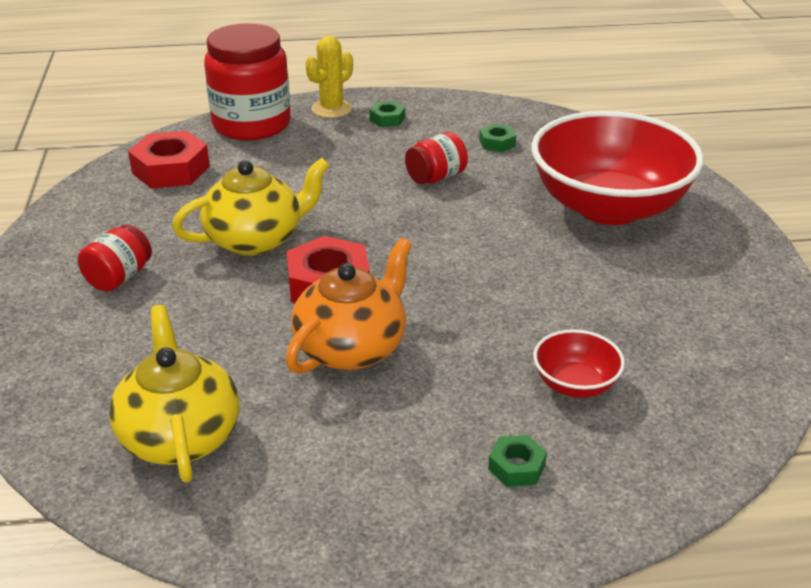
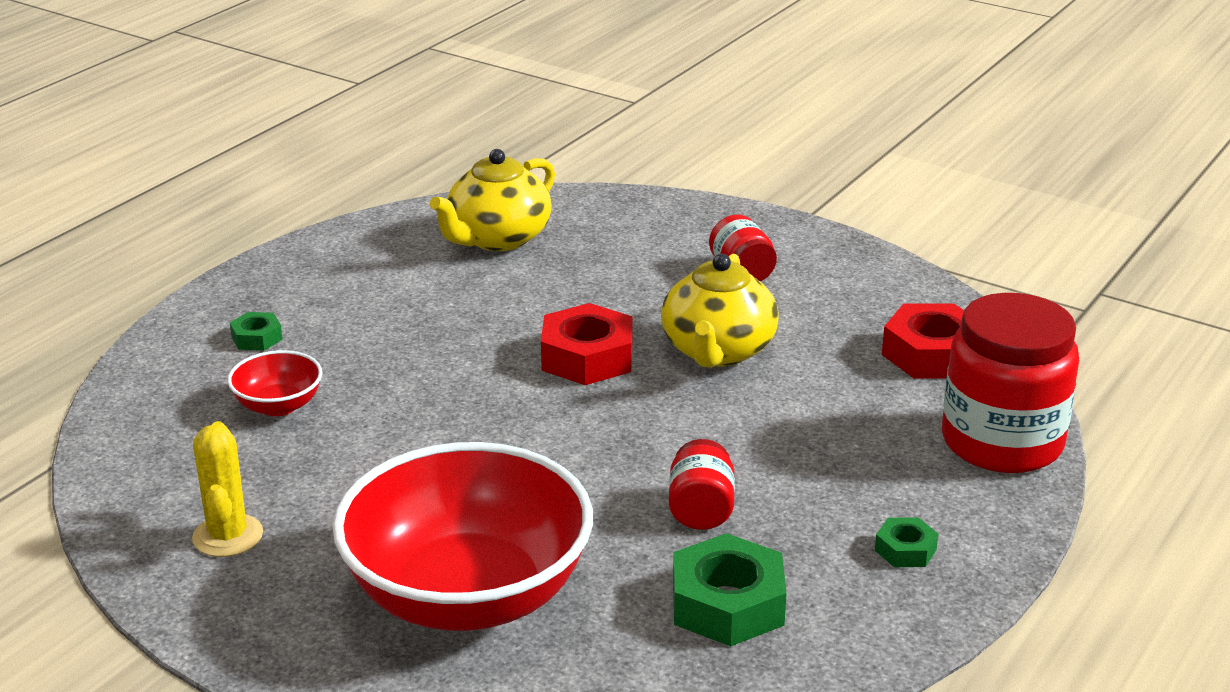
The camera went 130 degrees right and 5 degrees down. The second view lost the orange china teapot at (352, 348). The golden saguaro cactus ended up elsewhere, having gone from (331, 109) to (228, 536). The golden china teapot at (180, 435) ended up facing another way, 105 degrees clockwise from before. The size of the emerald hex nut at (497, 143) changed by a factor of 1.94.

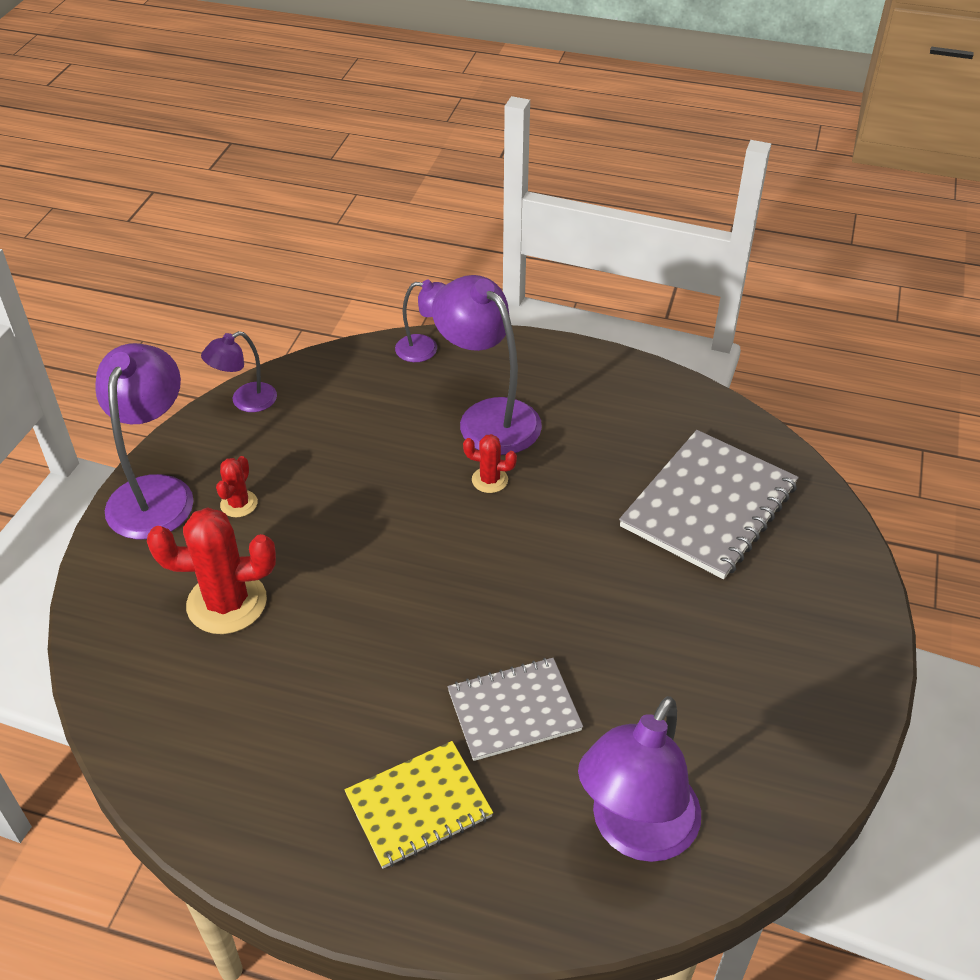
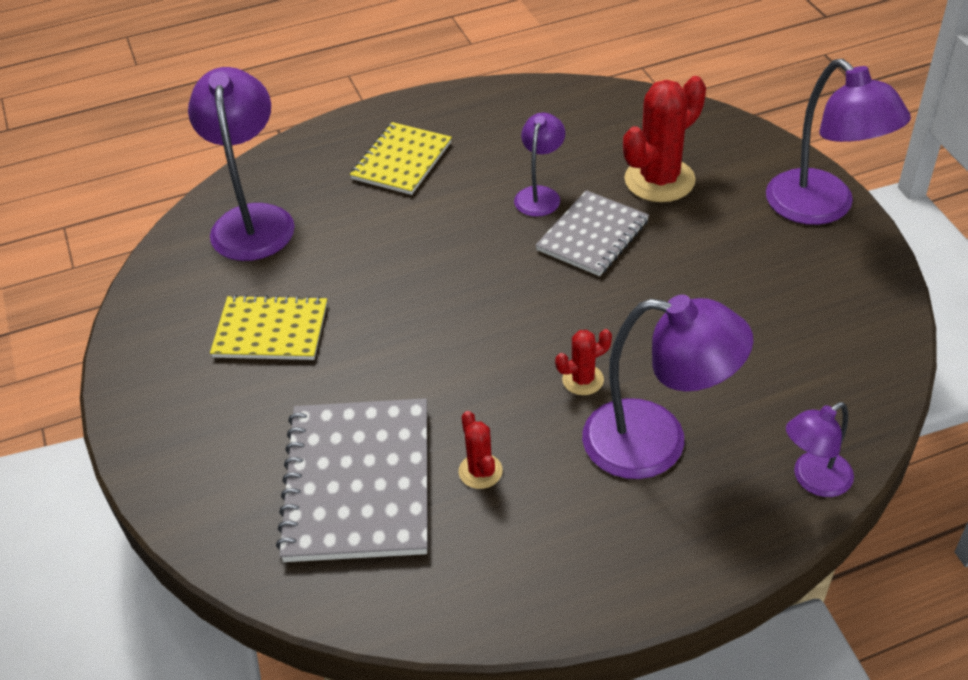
The camera went 145 degrees right and 0 degrees up. The second view gained the golden notepad at (271, 331). The purple lamp ended up elsewhere, having gone from (245, 401) to (540, 195). The crimson saguaro cactus ended up elsewhere, having gone from (239, 504) to (480, 471). The gray notepad ended up elsewhere, having gone from (514, 711) to (592, 235).

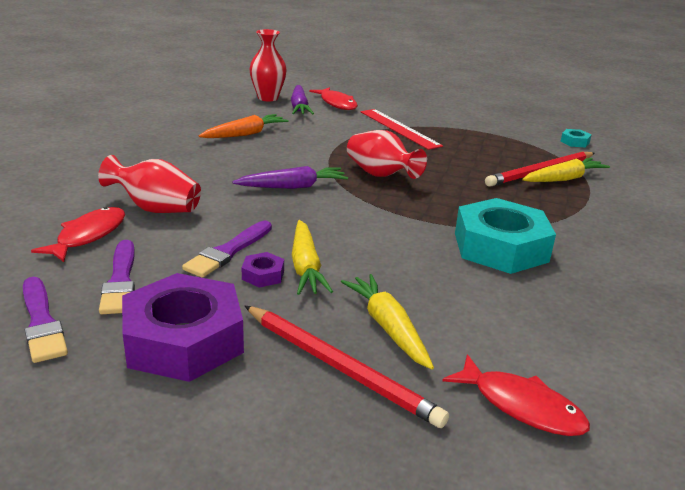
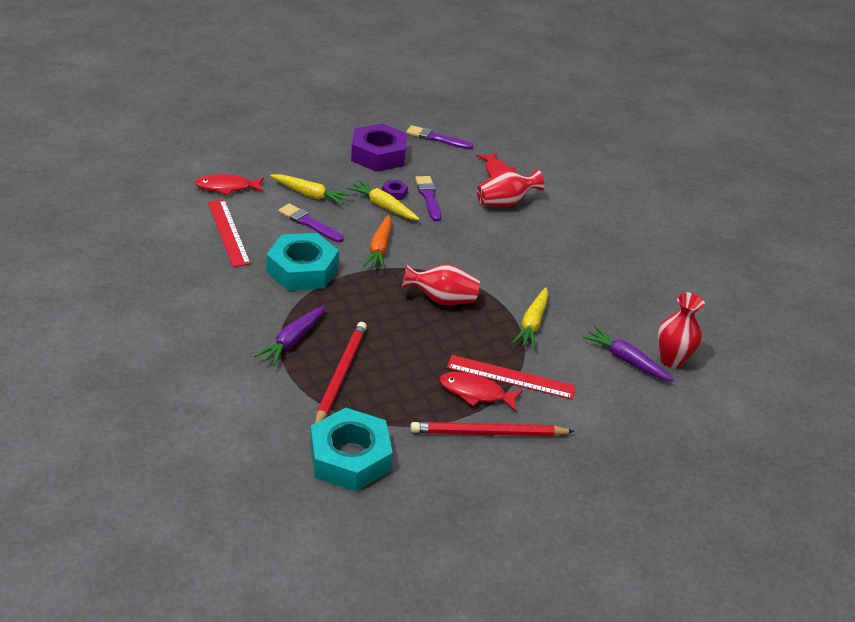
The camera went 135 degrees right and 10 degrees up. The second view gained the crimson straightedge at (228, 232). The purple brush ended up elsewhere, having gone from (120, 281) to (309, 223). The orange root vegetable ended up elsewhere, having gone from (245, 134) to (379, 249). The purple root vegetable ended up elsewhere, having gone from (293, 187) to (292, 341). The crimson wooden pencil ended up elsewhere, having gone from (340, 367) to (488, 433). The crimson fish ended up elsewhere, having gone from (337, 103) to (475, 393). The golden root vegetable ended up elsewhere, having gone from (564, 179) to (532, 324). The size of the aqua hex nut at (575, 142) changed by a factor of 2.44.

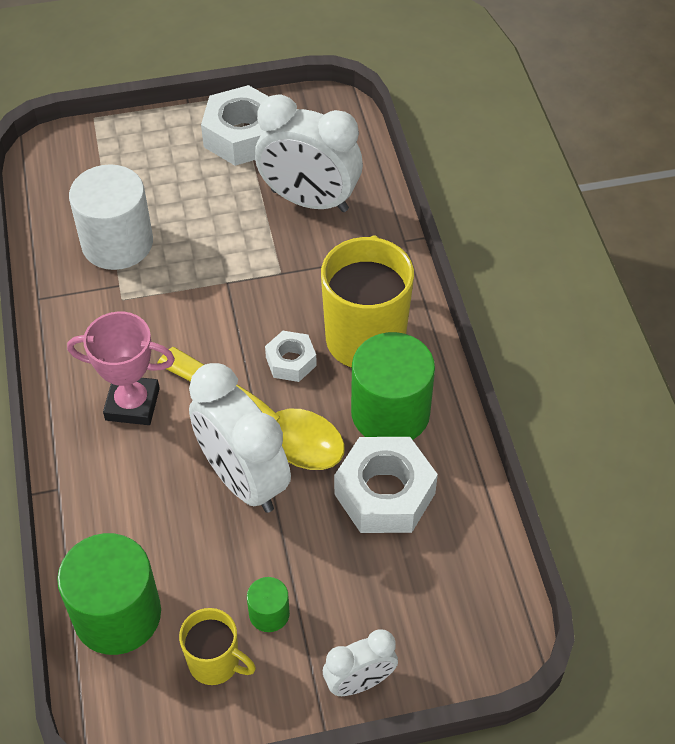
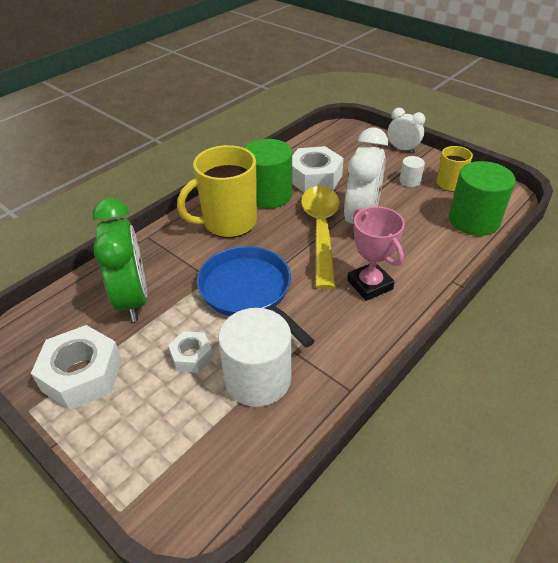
The camera went 125 degrees left and 10 degrees down. The second view gained the royal blue pan at (248, 292). The pure white hex nut ended up elsewhere, having gone from (291, 361) to (192, 356). What was the emerald cylinder shape at (269, 614) turned into the pure white cylinder shape at (410, 181). What was the pure white bedside clock at (309, 201) turned into the emerald bedside clock at (133, 298).

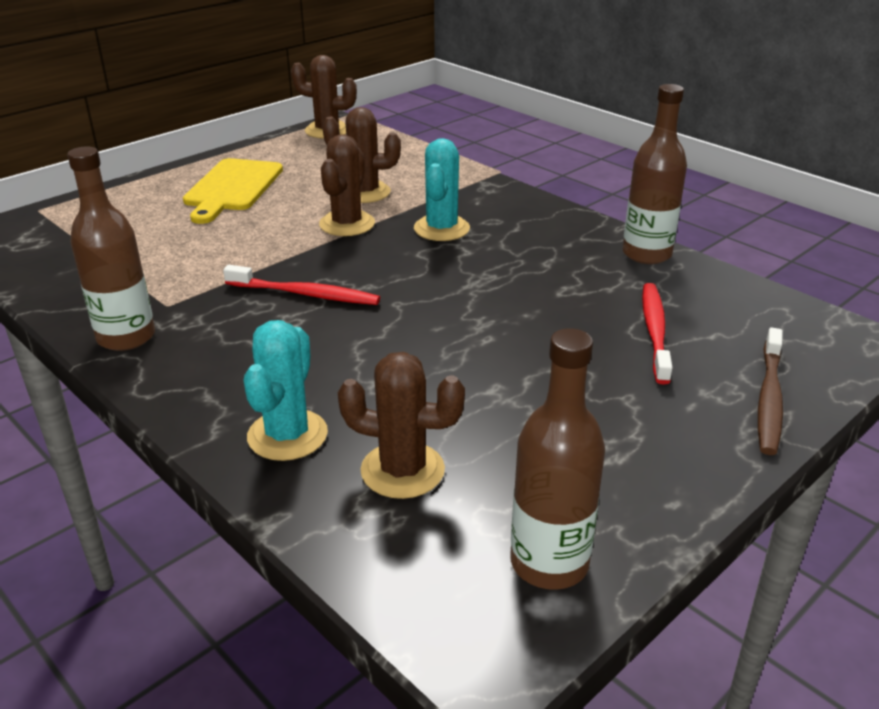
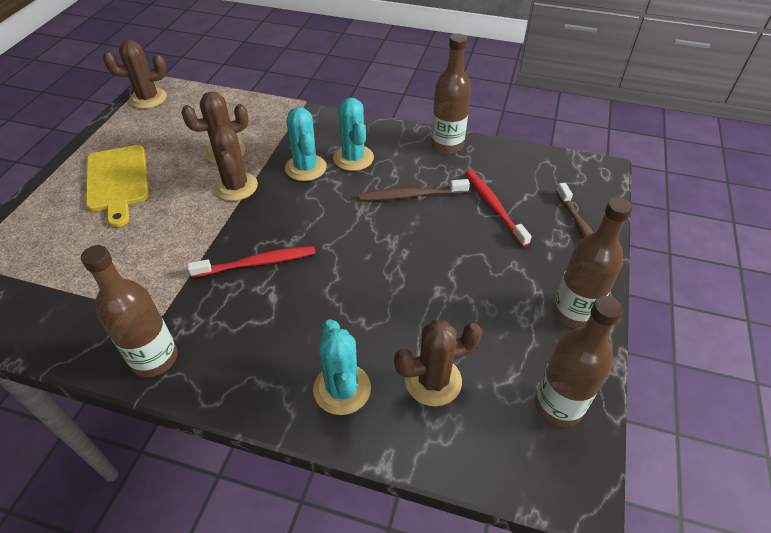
The camera went 30 degrees left and 15 degrees up. The second view gained the aqua saguaro cactus at (353, 158). The second view gained the russet toothbrush at (410, 195). The second view gained the russet bottle at (573, 312).

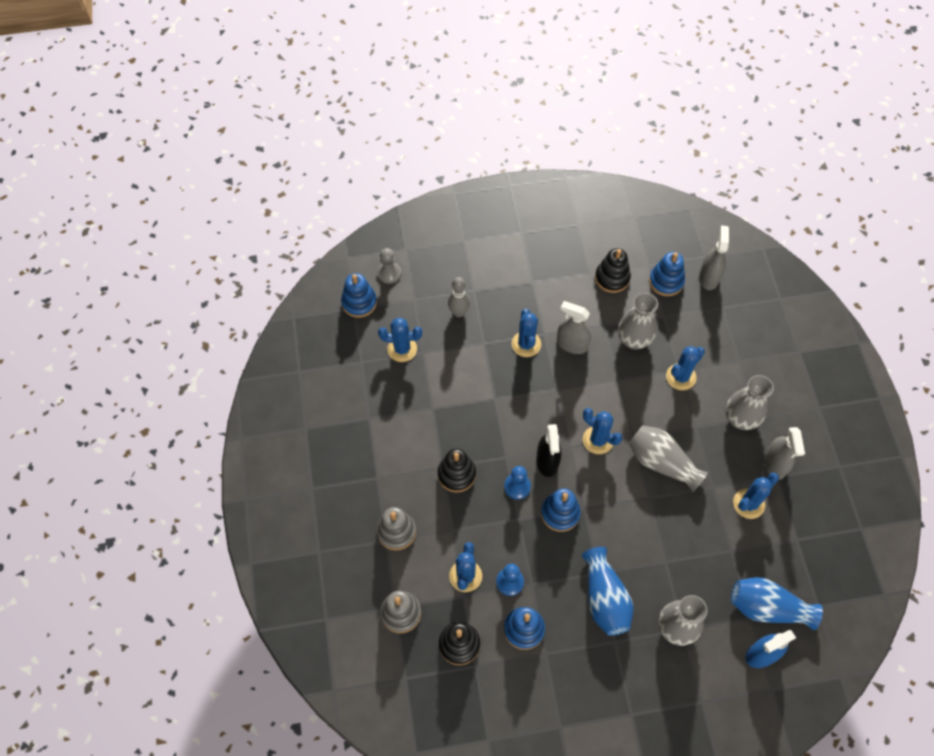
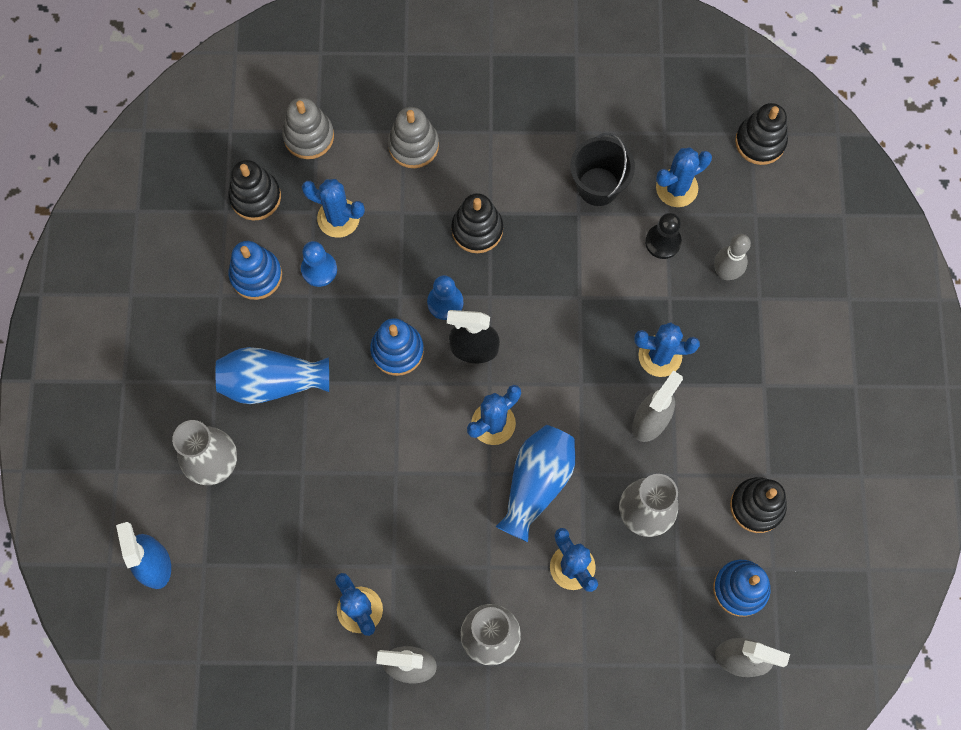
The camera went 100 degrees right and 10 degrees up. The second view lost the gray game pawn at (389, 273). The second view lost the gray vase at (661, 462). The second view gained the black bucket at (598, 186). The second view gained the black game pawn at (663, 242). The royal blue vase ended up elsewhere, having gone from (767, 608) to (536, 483). What was the royal blue stacking toy at (359, 302) turned into the black stacking toy at (760, 142). The royal blue saguaro cactus at (402, 349) ended up facing another way, 45 degrees clockwise from before.

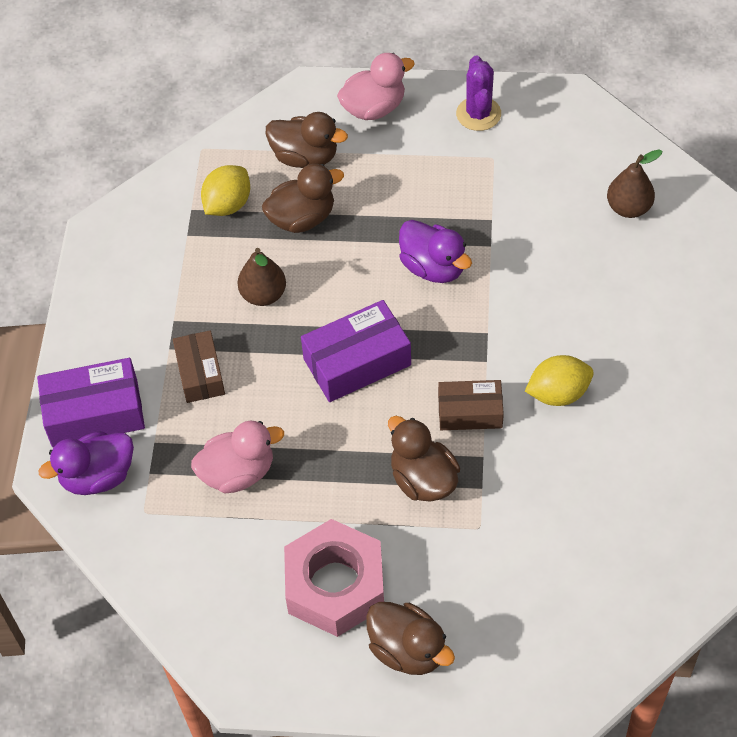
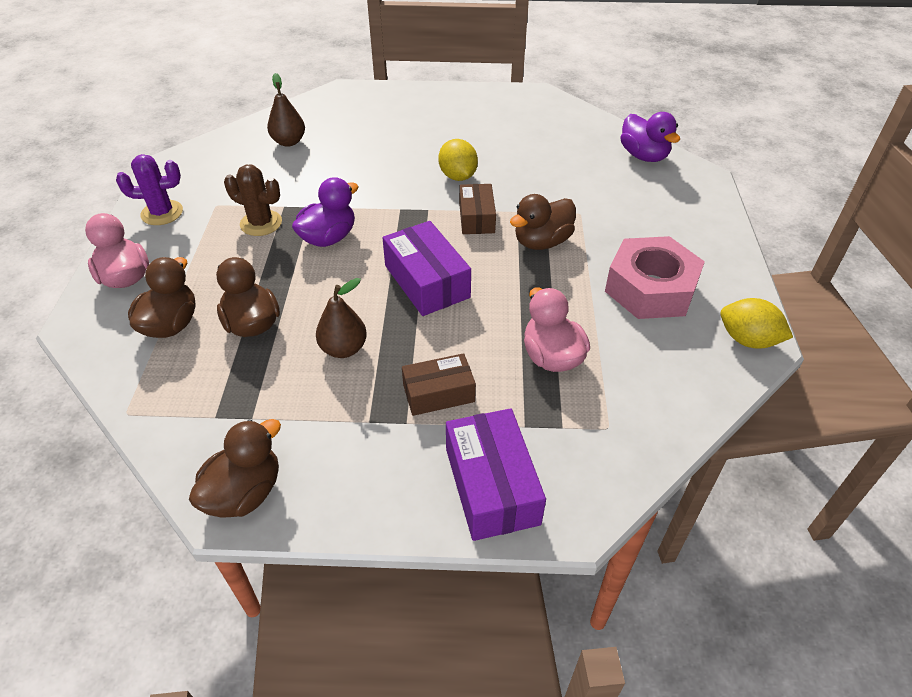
The camera went 95 degrees left and 10 degrees down. The second view gained the russet saguaro cactus at (261, 223). The purple rubber duck ended up elsewhere, having gone from (98, 476) to (643, 156). The golden lemon ended up elsewhere, having gone from (228, 205) to (747, 340). The russet rubber duck ended up elsewhere, having gone from (408, 650) to (244, 493).

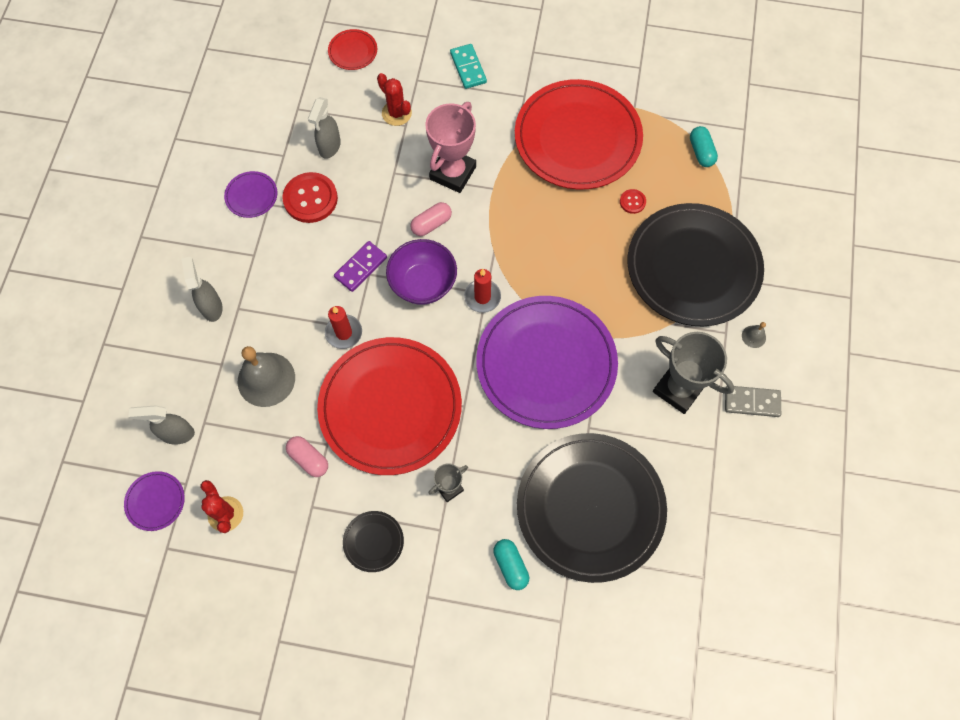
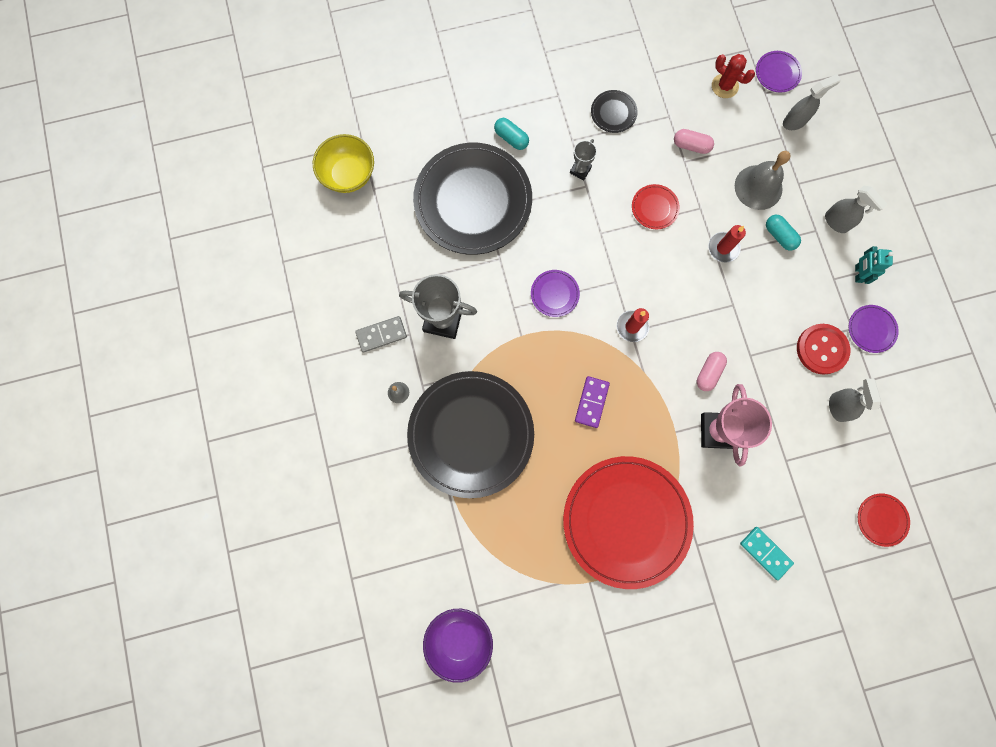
The camera went 155 degrees right and 10 degrees up. The second view lost the crimson saguaro cactus at (396, 113). The second view lost the crimson shirt button at (632, 202). The second view gained the golden deep dish at (349, 175). The second view gained the aqua toy robot at (858, 273). The purple domino tile ended up elsewhere, having gone from (361, 267) to (591, 402). The purple deep dish ended up elsewhere, having gone from (423, 283) to (459, 639). The aqua pill ended up elsewhere, having gone from (701, 152) to (779, 236). The size of the crimson plate at (390, 407) changed by a factor of 0.40. The size of the purple plate at (546, 363) changed by a factor of 0.40.

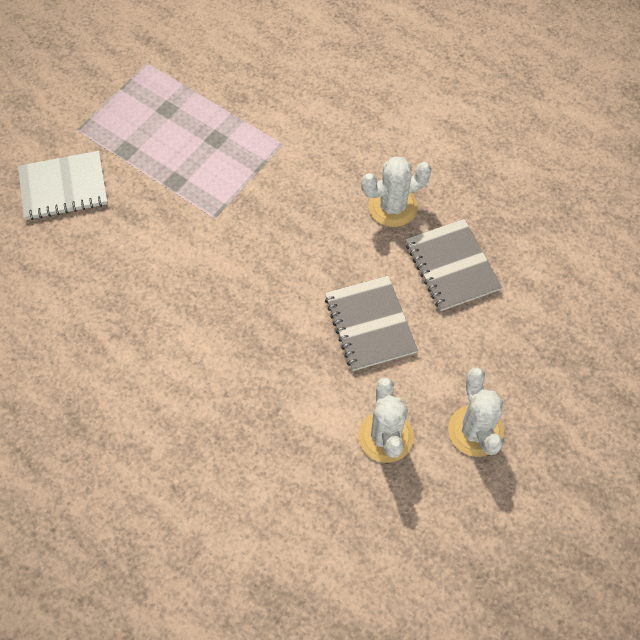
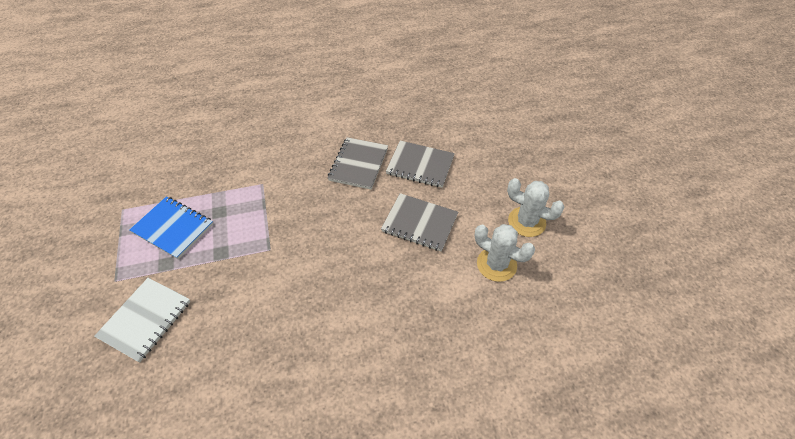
The camera went 50 degrees left and 10 degrees down. The second view gained the royal blue notepad at (173, 228). Where the pure white saguaro cactus stood at (392, 207), the gray notepad came to stand at (358, 164).

